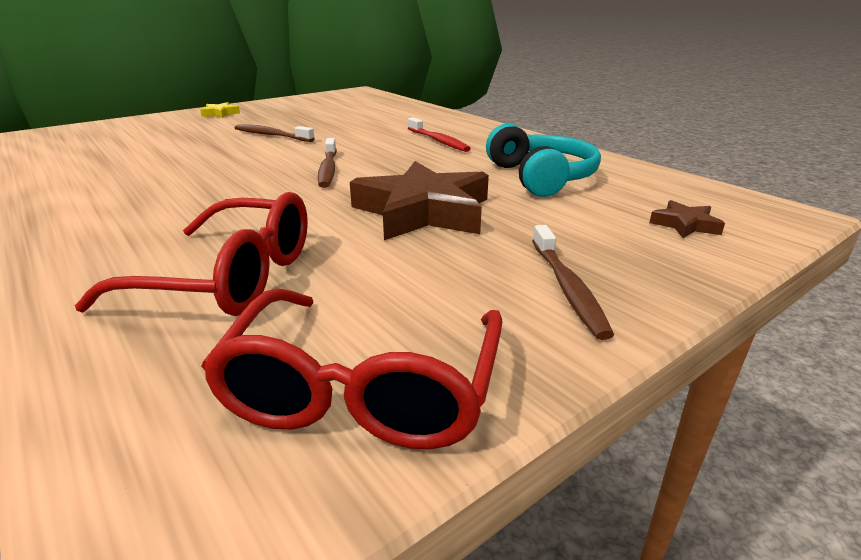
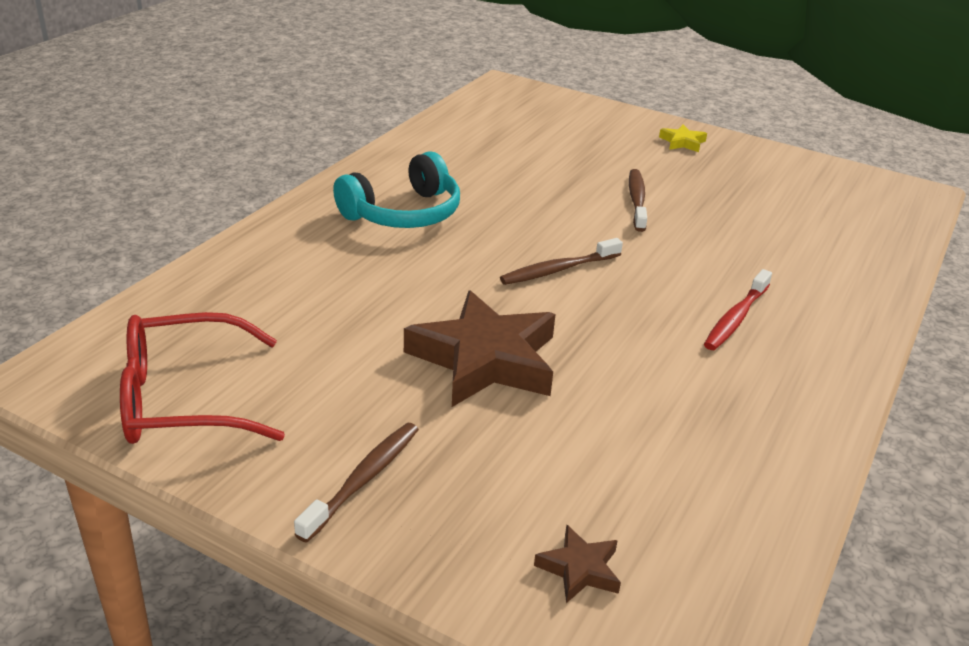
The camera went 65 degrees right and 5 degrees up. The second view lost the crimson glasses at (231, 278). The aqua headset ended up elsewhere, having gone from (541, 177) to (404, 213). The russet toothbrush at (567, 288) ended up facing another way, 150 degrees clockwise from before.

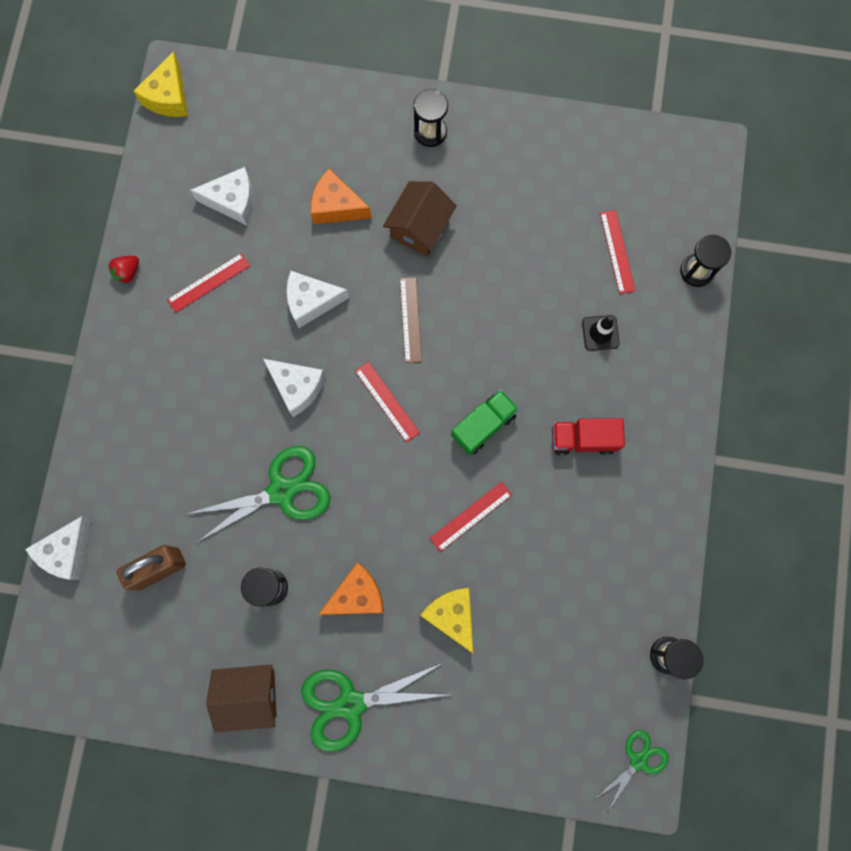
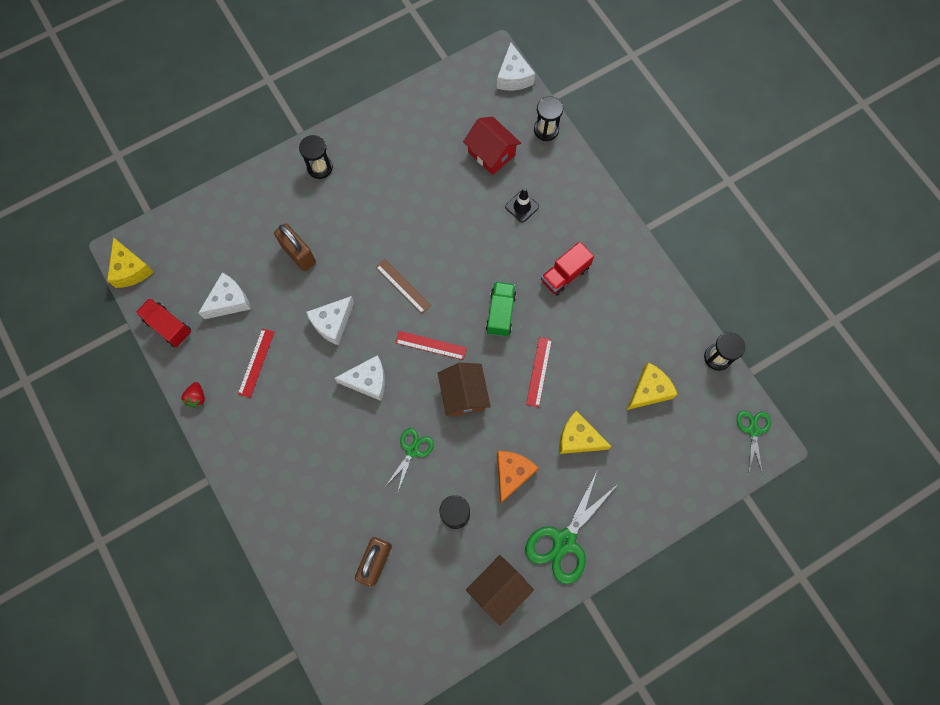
The camera went 40 degrees left and 5 degrees down. The second view gained the crimson toy truck at (168, 326). The second view gained the golden cheese at (649, 390). The pure white cheese ended up elsewhere, having gone from (68, 551) to (513, 77). The russet toy house ended up elsewhere, having gone from (420, 227) to (464, 394). Where the orange cheese stood at (336, 206), the russet padlock came to stand at (299, 254). Where the crimson straightedge stood at (617, 251), the crimson toy house came to stand at (491, 153). The size of the emerald shears at (281, 491) changed by a factor of 0.57.

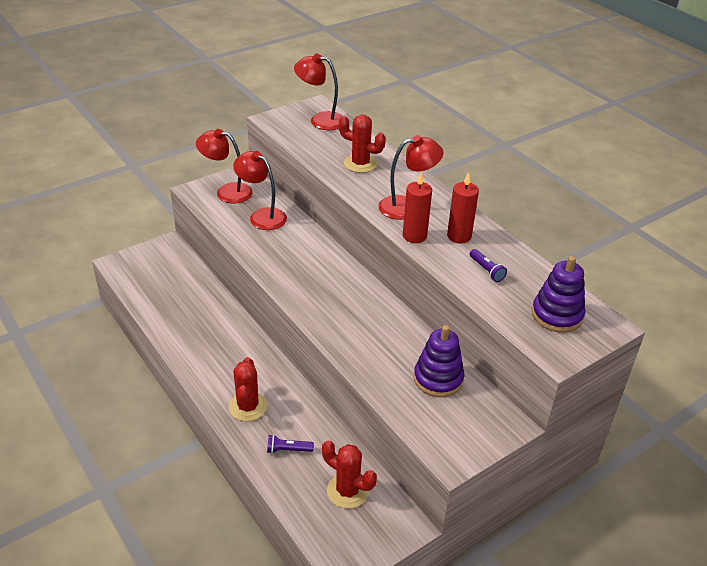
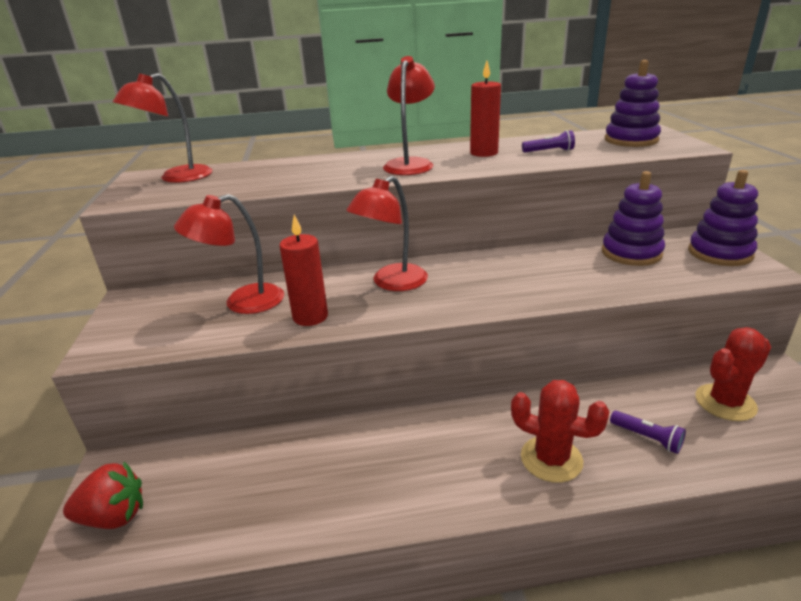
The camera went 60 degrees left and 10 degrees down. The second view lost the crimson saguaro cactus at (360, 164). The second view gained the crimson toy strawberry at (114, 517). The second view gained the purple stacking toy at (720, 253). The crimson lamp ended up elsewhere, having gone from (227, 192) to (392, 283). The crimson wax candle ended up elsewhere, having gone from (414, 236) to (310, 317). The purple pocket torch at (288, 450) ended up facing another way, 75 degrees counterclockwise from before.

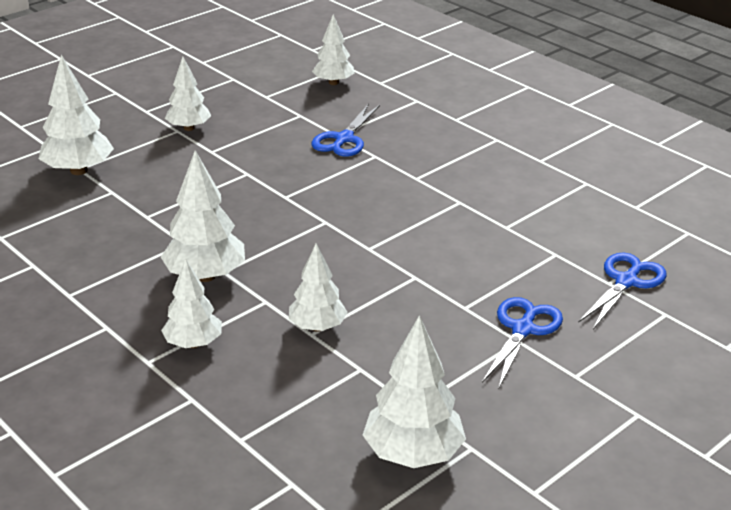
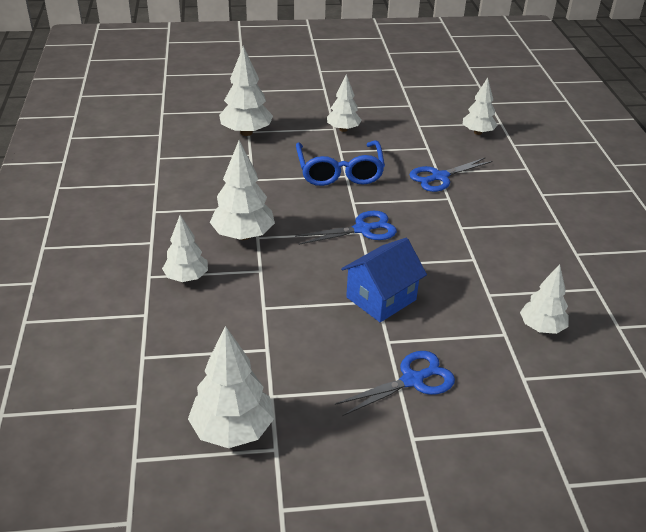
The camera went 35 degrees right and 5 degrees up. The second view gained the royal blue glasses at (339, 171). The second view gained the royal blue toy house at (381, 298). The pure white fir tree ended up elsewhere, having gone from (317, 327) to (541, 327). The royal blue shears ended up elsewhere, having gone from (626, 281) to (362, 229).

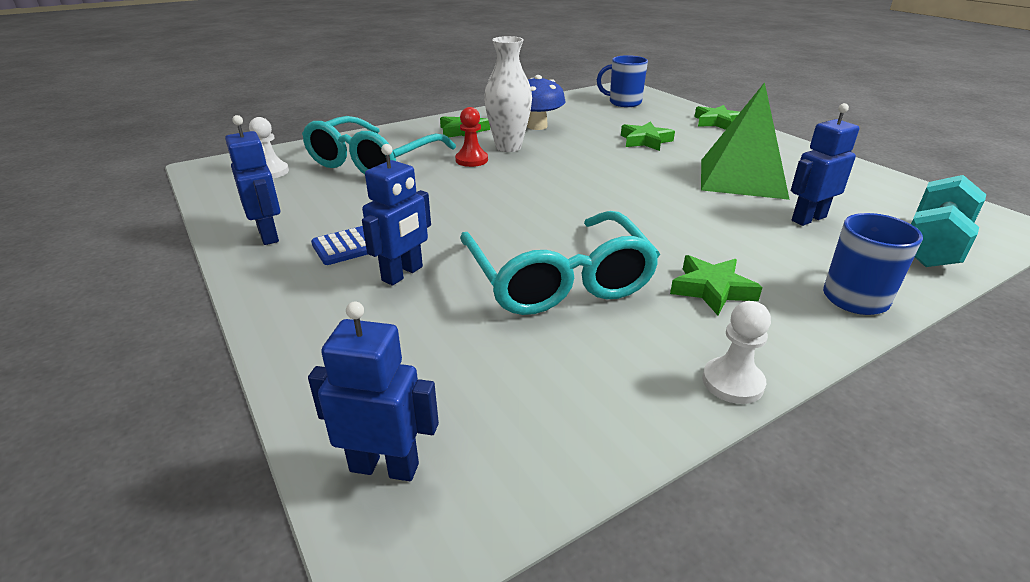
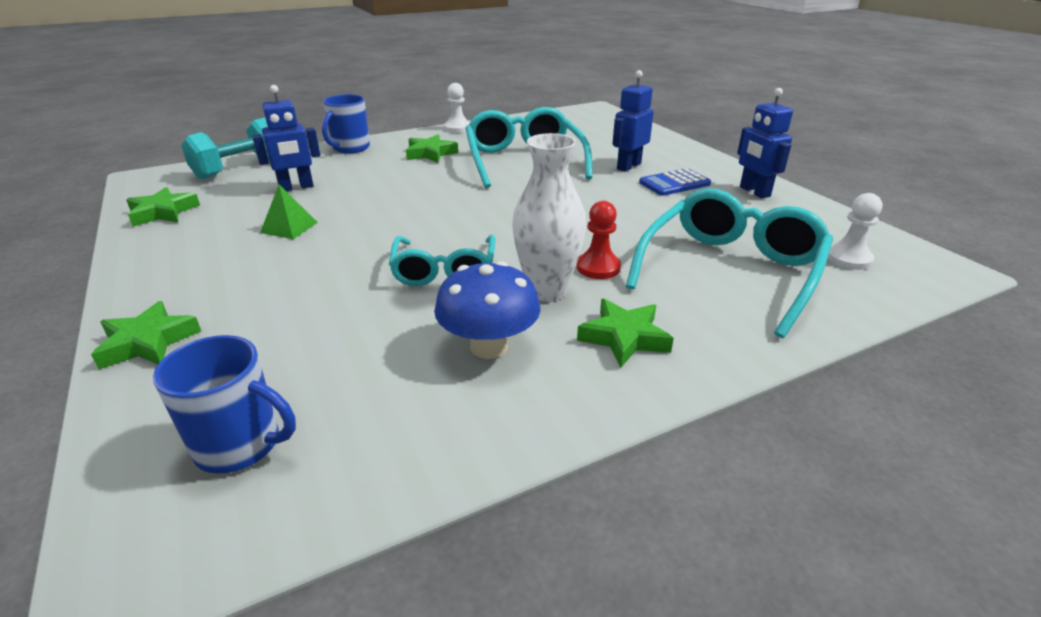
The camera went 175 degrees left and 0 degrees up. The second view lost the royal blue toy robot at (384, 467). The second view gained the aqua glasses at (444, 270). The emerald star ended up elsewhere, having gone from (645, 141) to (163, 212). The size of the emerald pyramid shape at (742, 178) changed by a factor of 0.44.

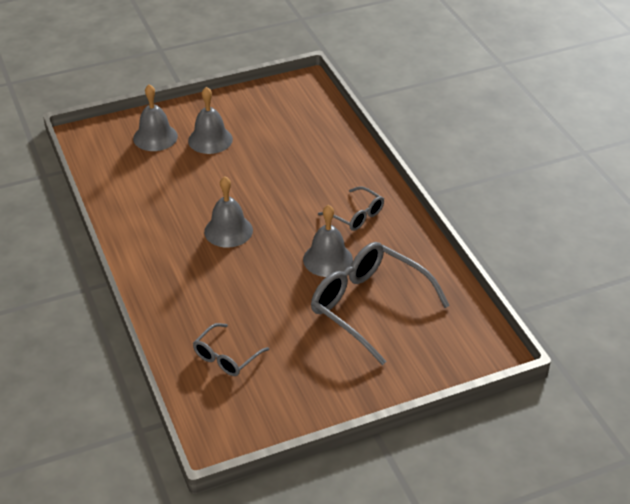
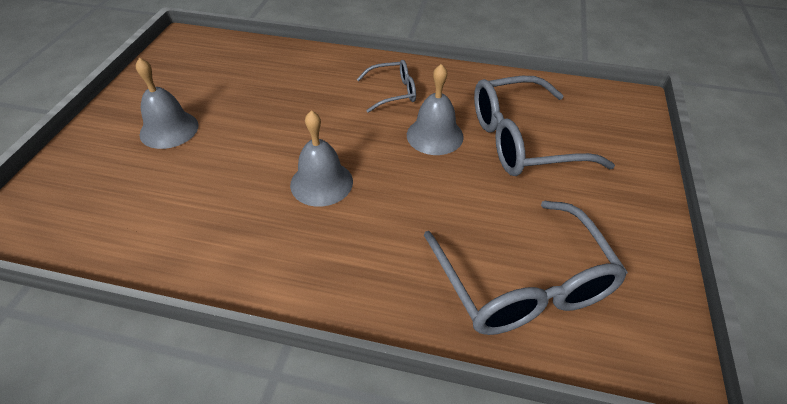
The camera went 55 degrees left and 5 degrees up. The second view lost the gray hand bell at (155, 137). The size of the gray glasses at (226, 357) changed by a factor of 1.92.

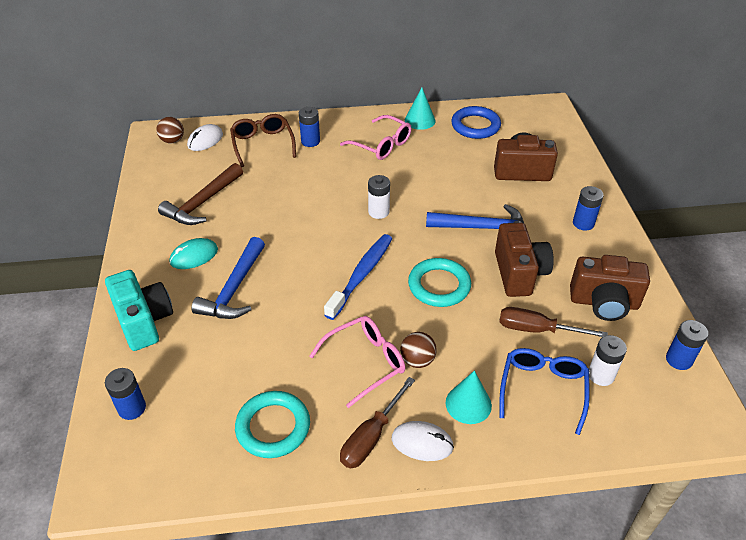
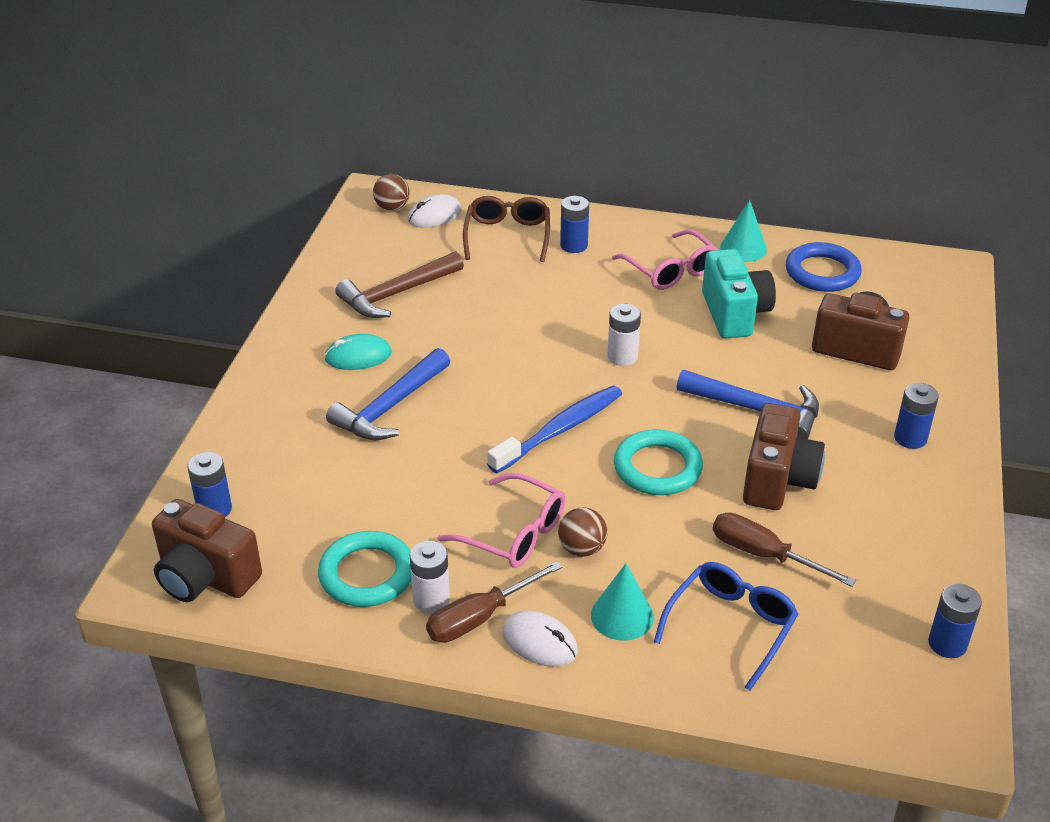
The camera went 20 degrees right and 5 degrees down. The aqua camera ended up elsewhere, having gone from (144, 322) to (734, 314). The russet camera ended up elsewhere, having gone from (604, 303) to (205, 577). The pure white power cell ended up elsewhere, having gone from (601, 375) to (431, 600). The rose-pink glasses at (365, 362) ended up facing another way, 45 degrees clockwise from before.

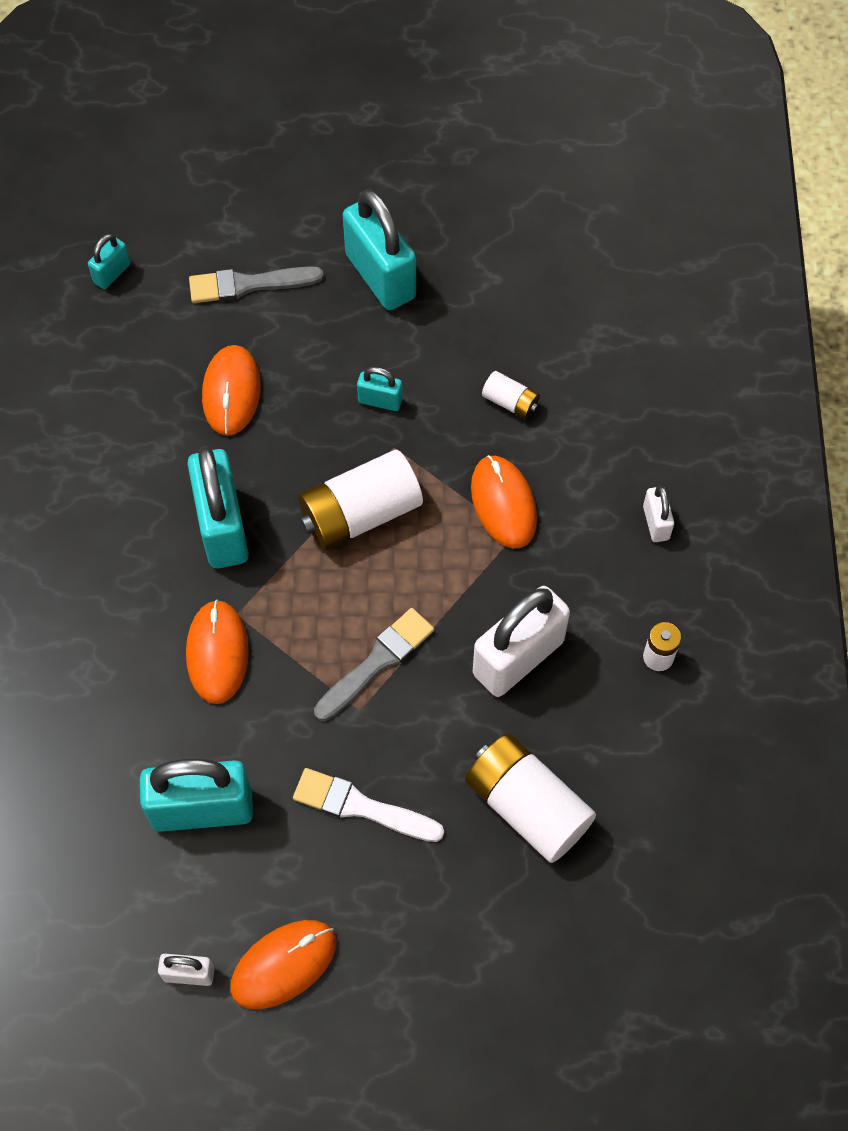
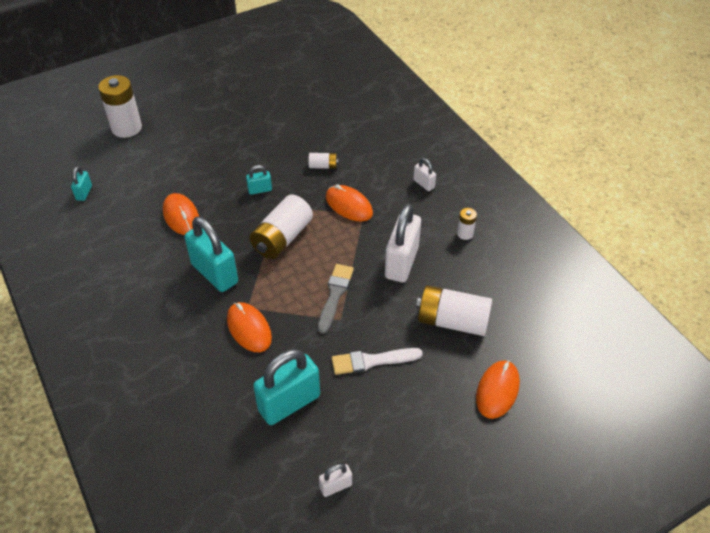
The camera went 30 degrees left and 15 degrees down. The second view lost the gray brush at (248, 285). The second view lost the aqua padlock at (380, 276). The second view gained the pure white power cell at (126, 128). The orange computer mouse ended up elsewhere, having gone from (283, 965) to (497, 390).

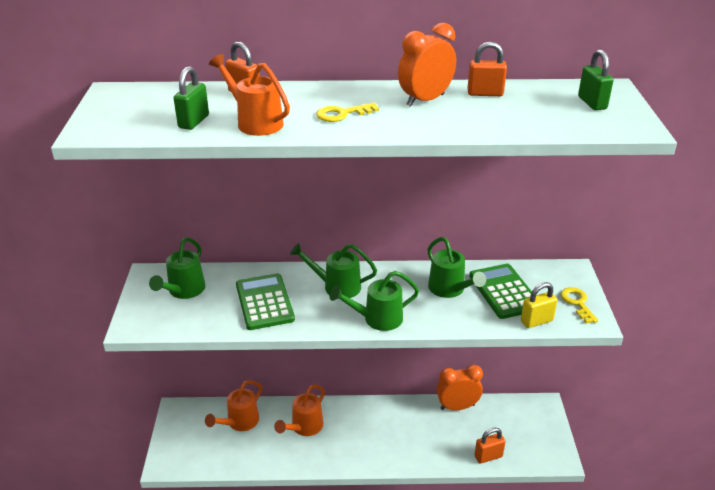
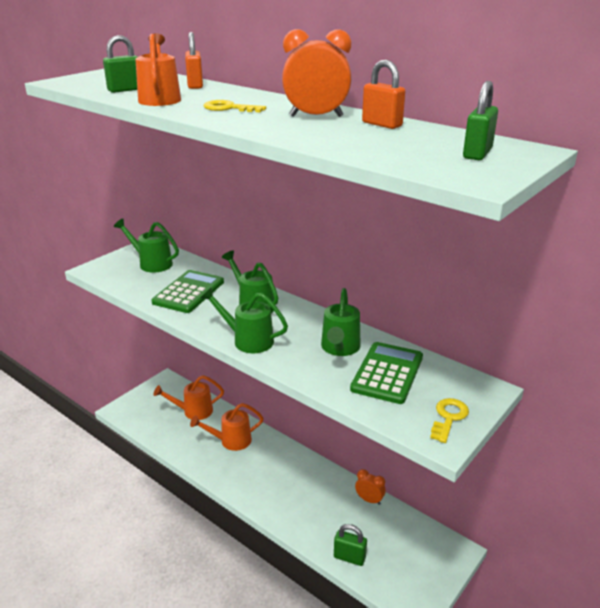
The camera went 40 degrees right and 5 degrees down. The second view lost the golden padlock at (536, 321). What was the orange padlock at (488, 456) turned into the emerald padlock at (349, 557). The emerald watering can at (183, 291) ended up facing another way, 60 degrees clockwise from before. The size of the orange bedside clock at (457, 407) changed by a factor of 0.61.

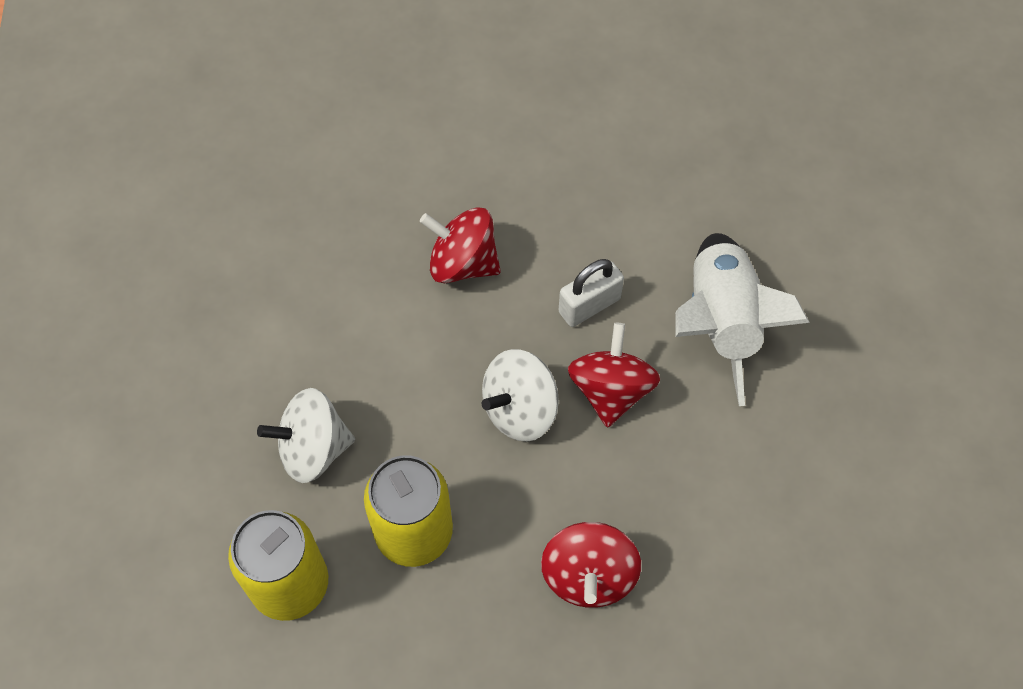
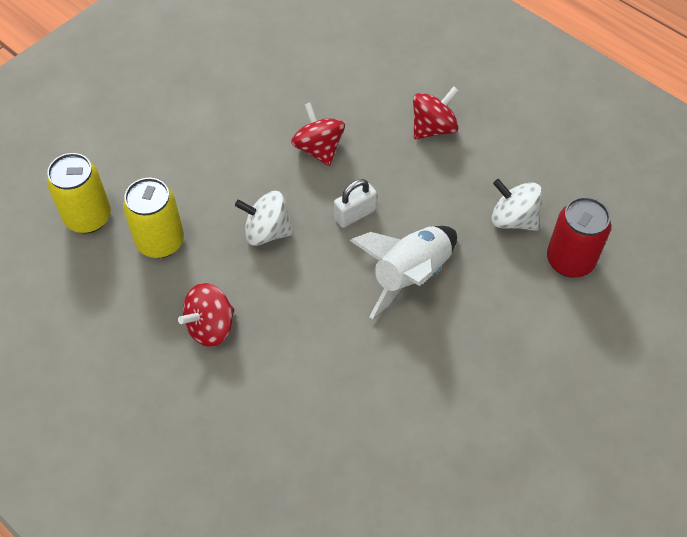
The camera went 45 degrees right and 5 degrees down. The second view gained the crimson soda can at (570, 260). The pure white spinning top ended up elsewhere, having gone from (313, 449) to (513, 219). The crimson spinning top ended up elsewhere, having gone from (610, 391) to (433, 128). The pure white padlock at (589, 305) ended up facing another way, 45 degrees counterclockwise from before.

